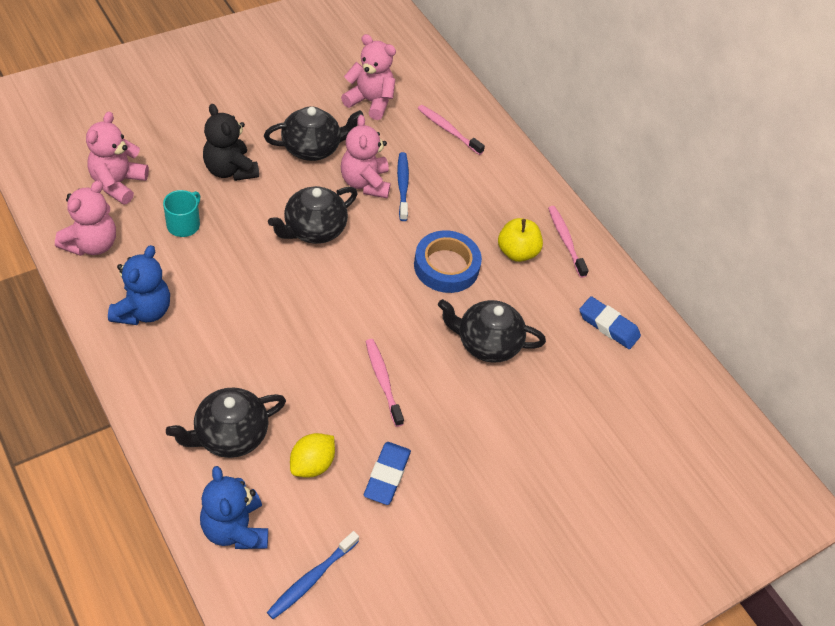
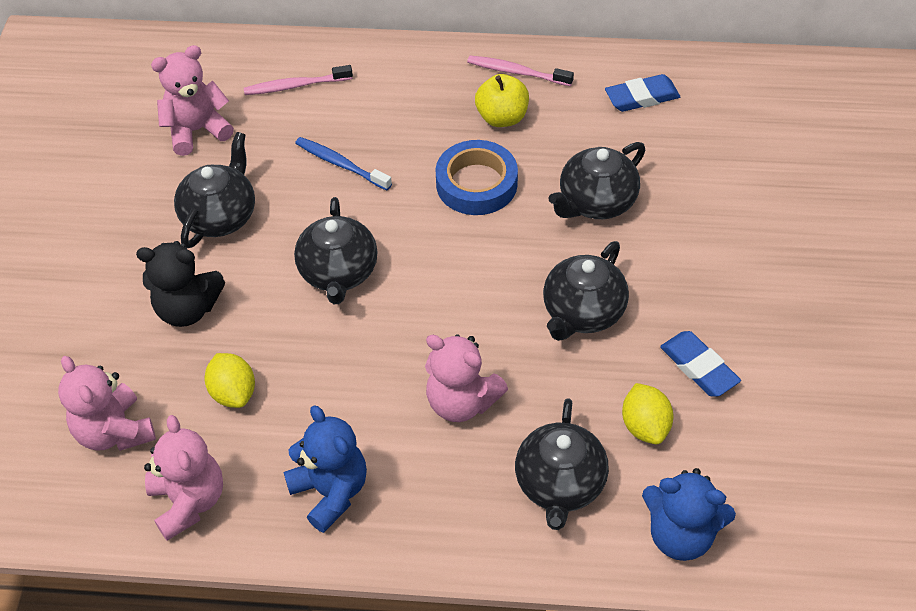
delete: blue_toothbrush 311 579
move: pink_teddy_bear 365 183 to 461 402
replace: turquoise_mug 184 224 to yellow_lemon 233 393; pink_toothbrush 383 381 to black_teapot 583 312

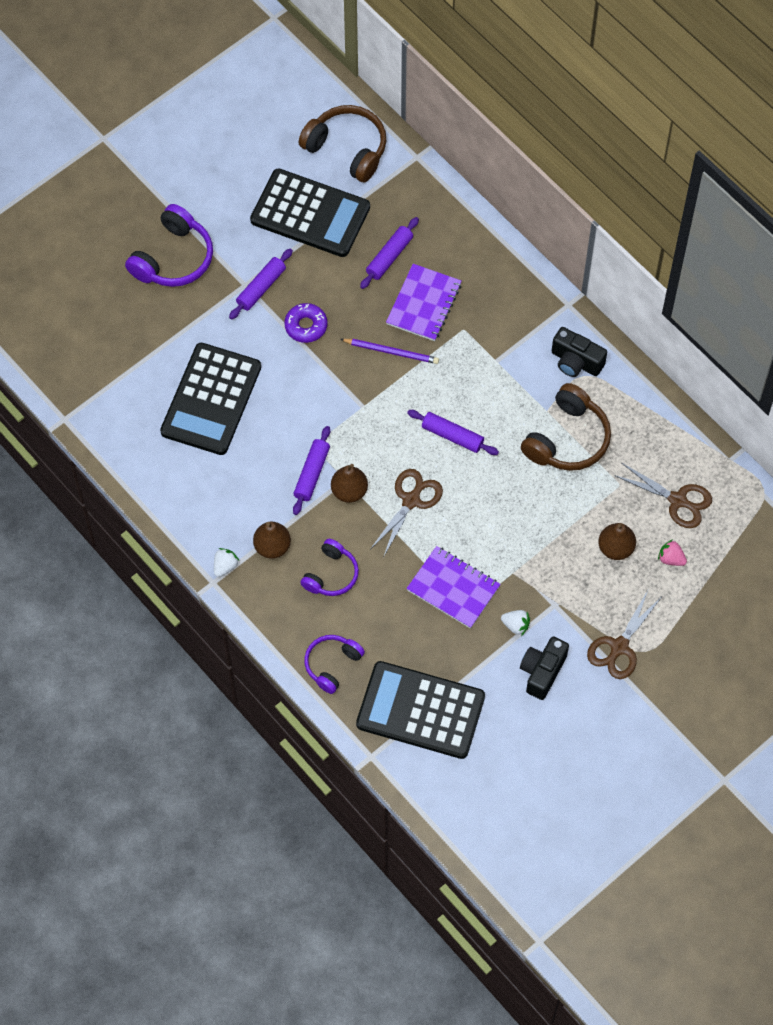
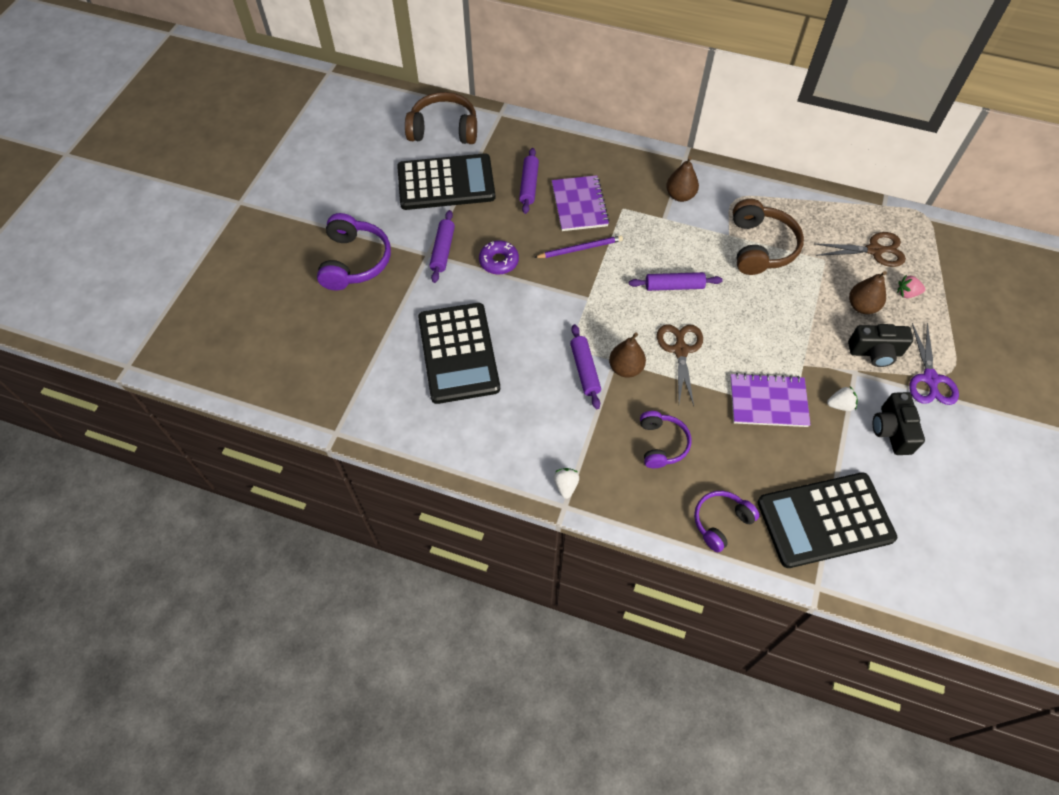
move: brown_pear 272 546 to 680 195; black_camera 576 361 to 875 352
recolor: brown_scissors 619 647 to purple_scissors 930 379
rotate: purple_headphones 332 665 = 721 522 45 degrees clockwise

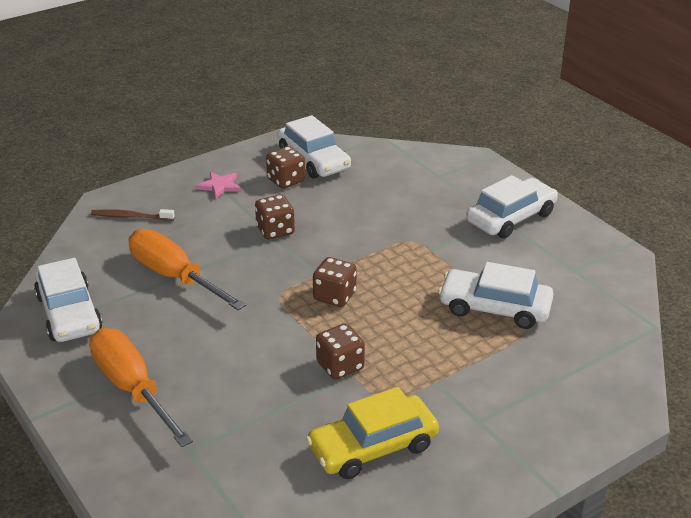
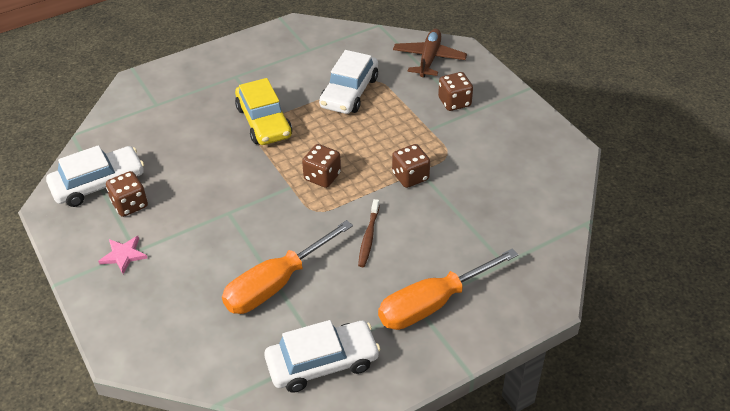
delete: white_car 511 218
insert: brown_plane 429 59
move: brown_toothbrush 130 217 to 368 237; brown_dice 275 230 to 454 102; yellow_car 373 447 to 264 122

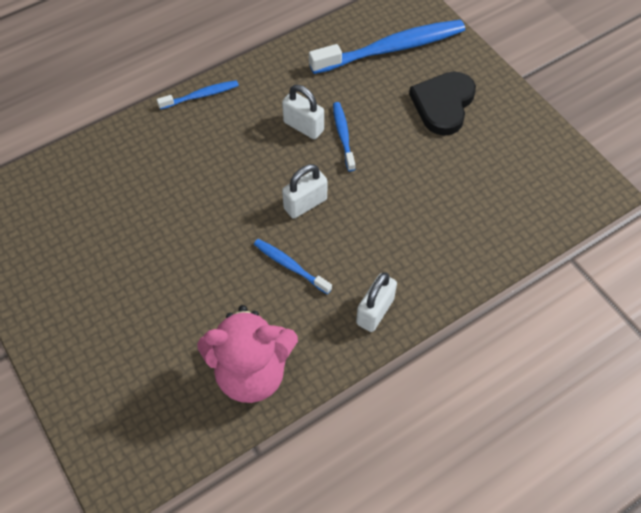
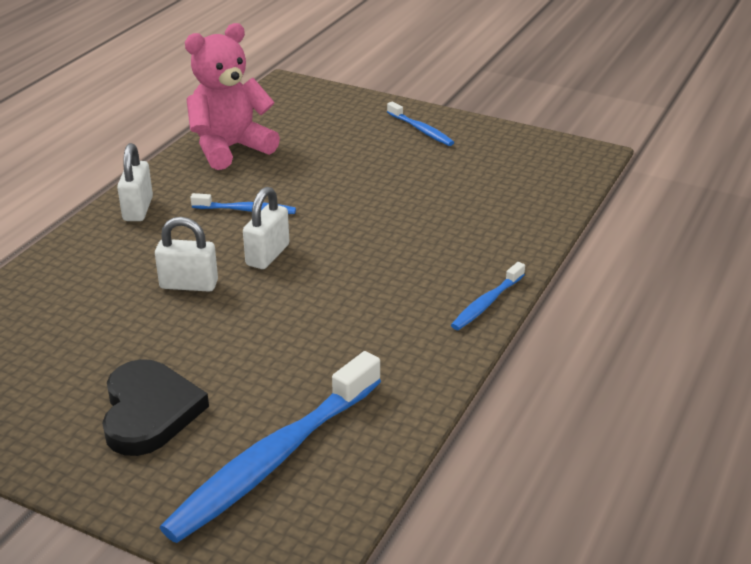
move: white_padlock 303 126 to 189 284; blue_toothbrush 343 136 to 421 130

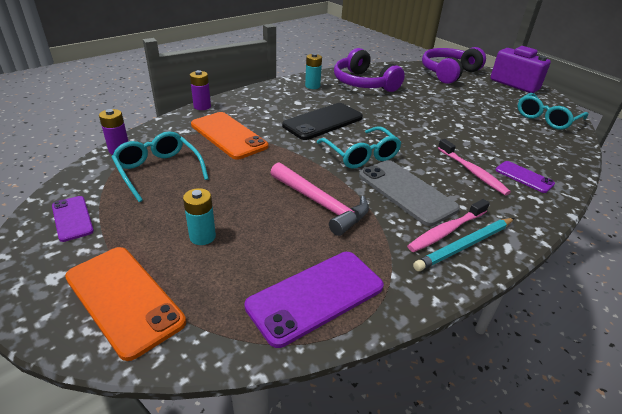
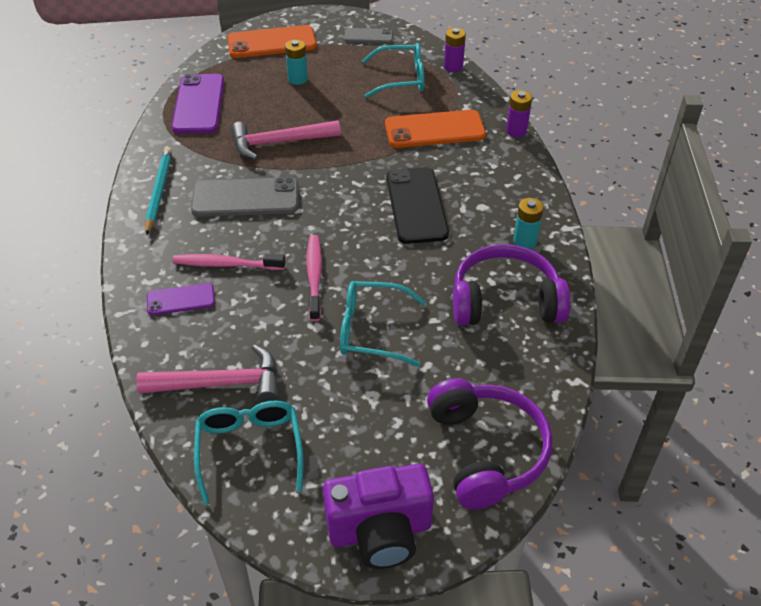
insert: pink_hammer 220 383
move: turquoise_glasses 361 155 to 371 330; pink_toothbrush 446 231 to 314 276
recolor: purple_phone 72 218 to grey_phone 368 36

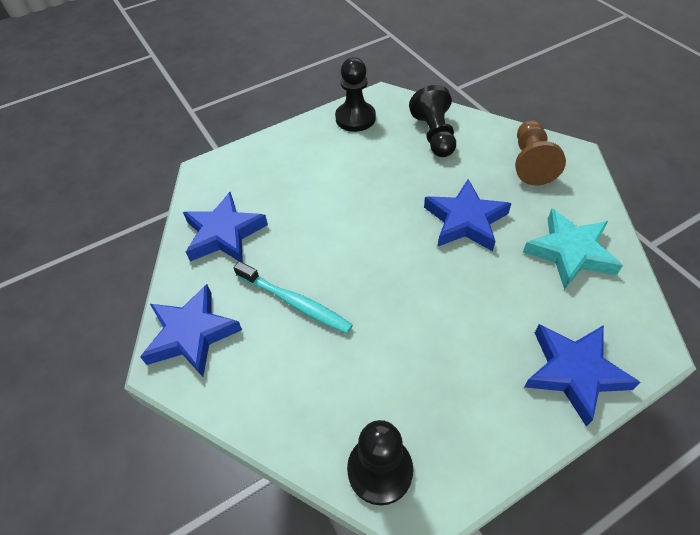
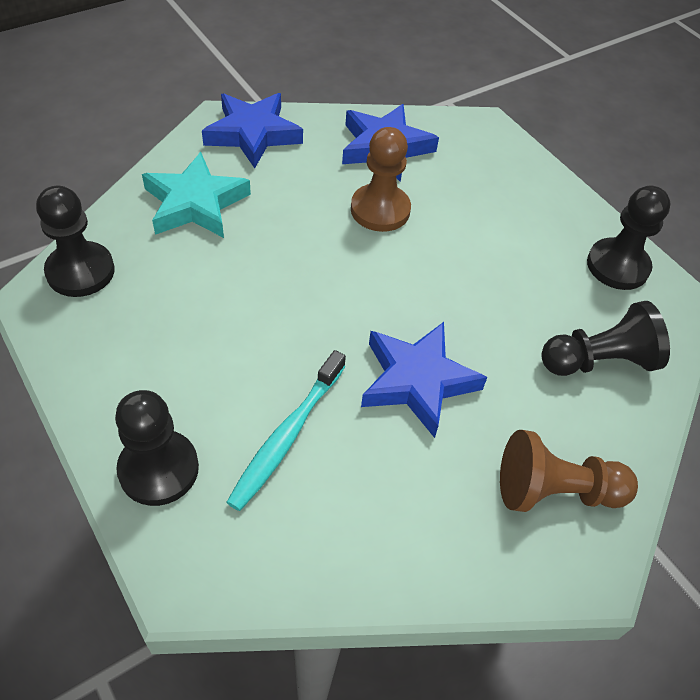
insert: brown_pawn 380 210
move: turquoise_toothbrush 295 302 to 287 436; turquoise_star 570 252 to 195 203
replace: blue_star 574 372 to black_pawn 159 469

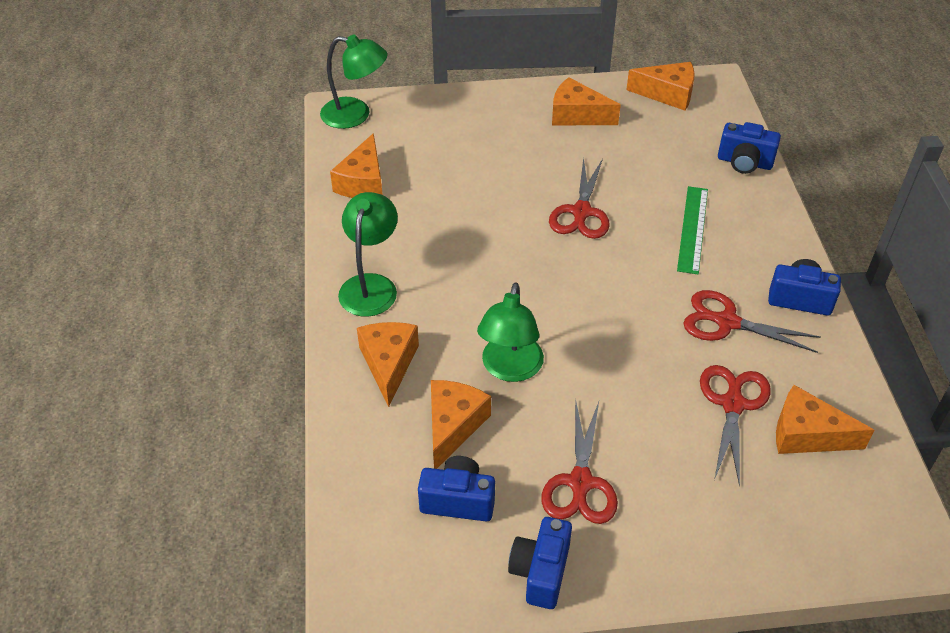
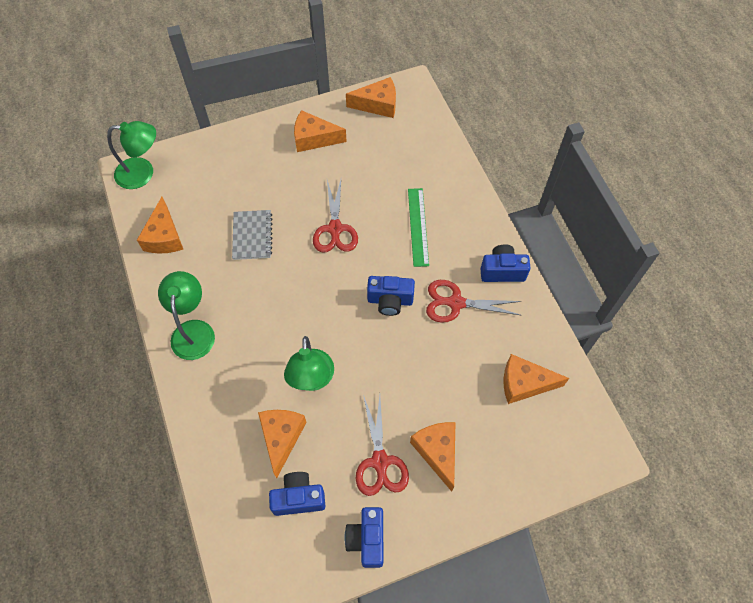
delete: red_scissors 733 403
insert: grey_notebook 252 236
move: orange_cheese 389 364 to 437 452; blue_camera 744 162 to 390 301

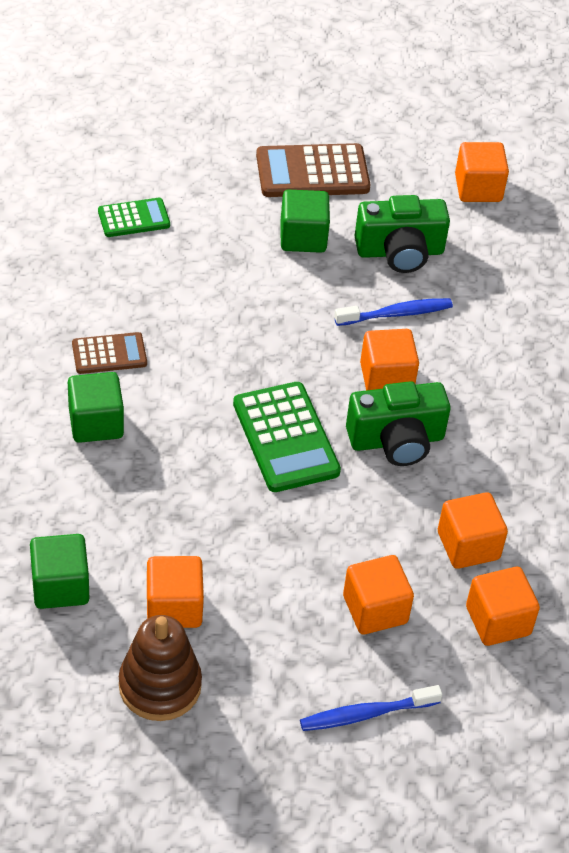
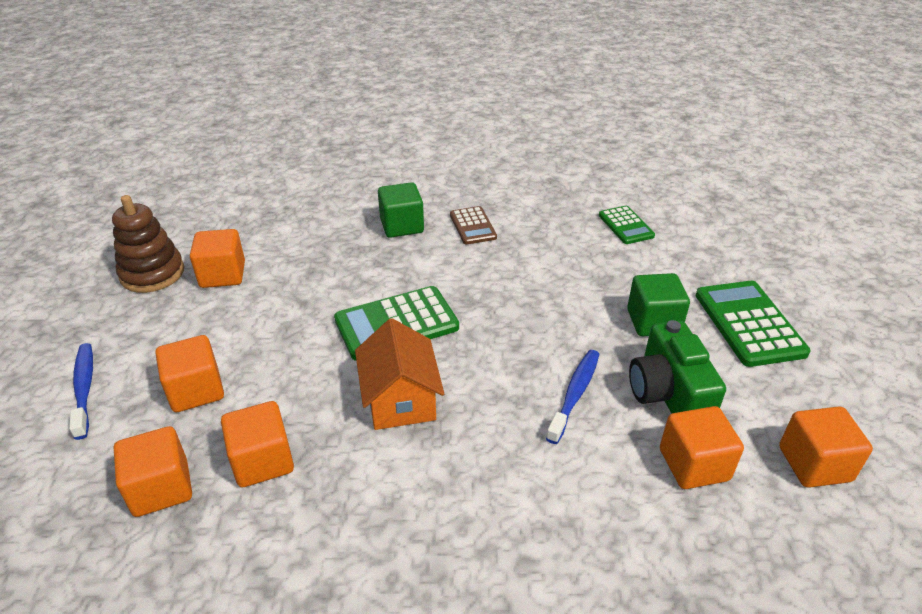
delete: green_cube 60 586
move: orange_cube 386 378 to 693 464
replace: green_camera 396 440 to orange_house 400 399
recolor: brown_calculator 312 172 to green_calculator 749 323
rotate: blue_toothbrush 396 314 = 575 394 135 degrees counterclockwise

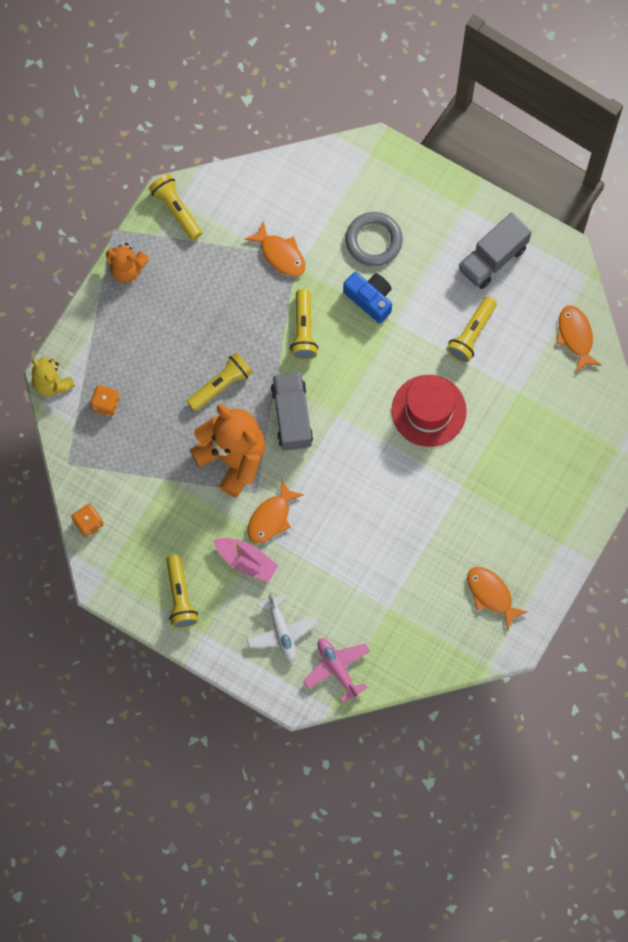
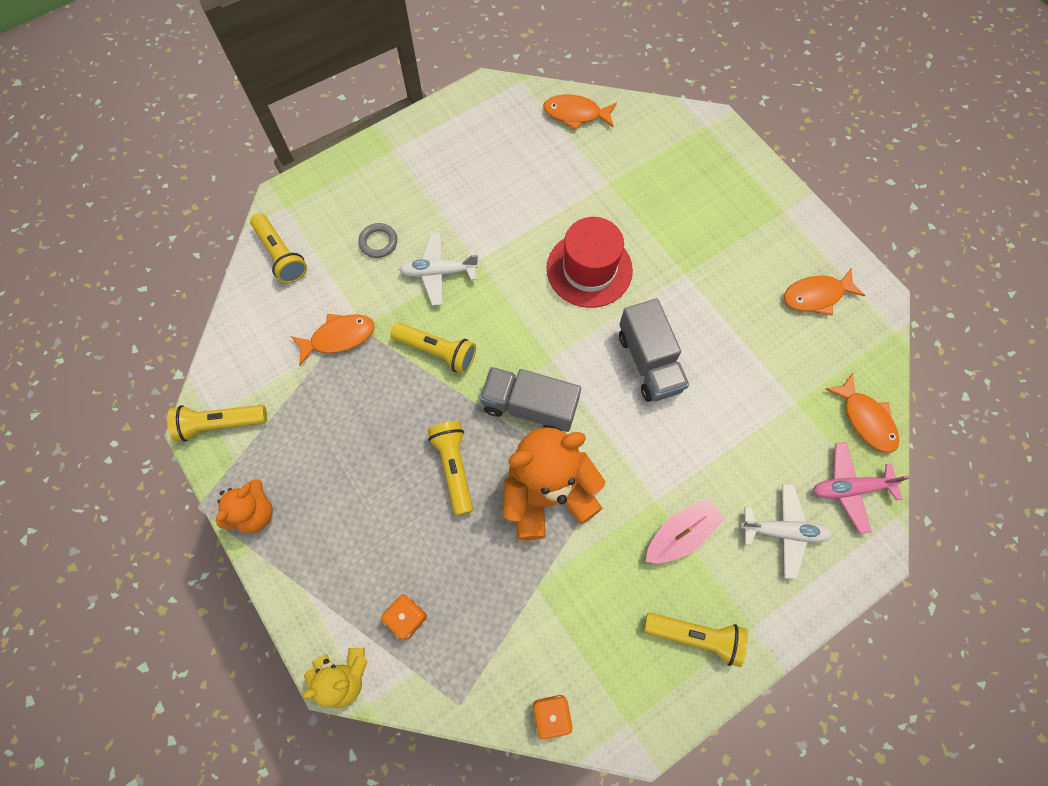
move: orange_fish 271 518 to 865 419; yellow_flashlight 471 334 to 281 255; grey_truck 493 258 to 649 362
replace: blue_camera 370 299 to white_plane 439 272
resize: grey_ring 373 241 = 378 242 x0.59

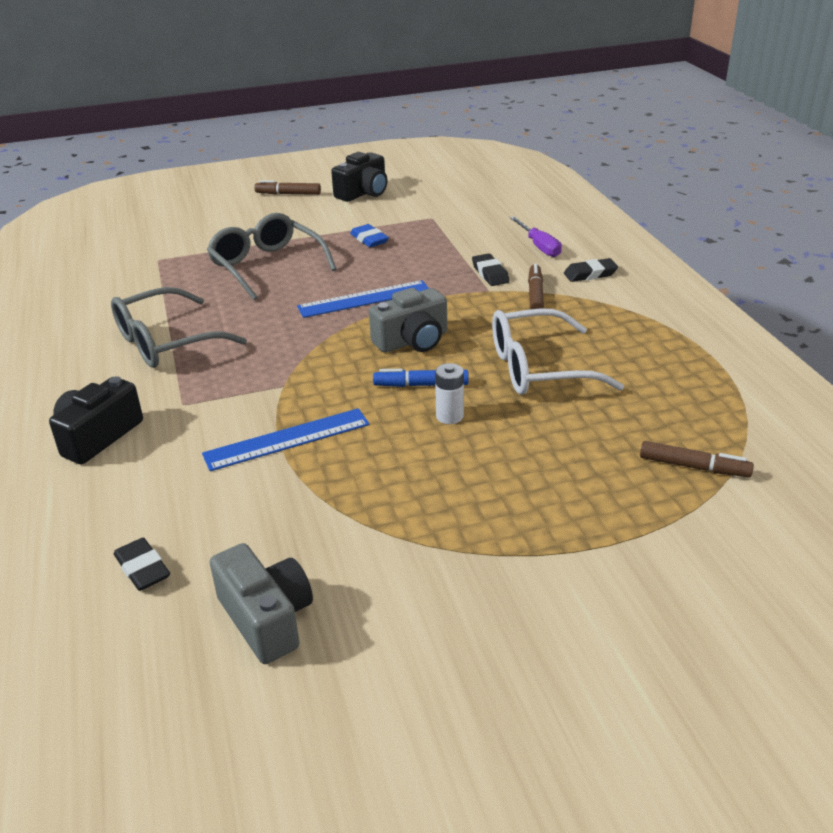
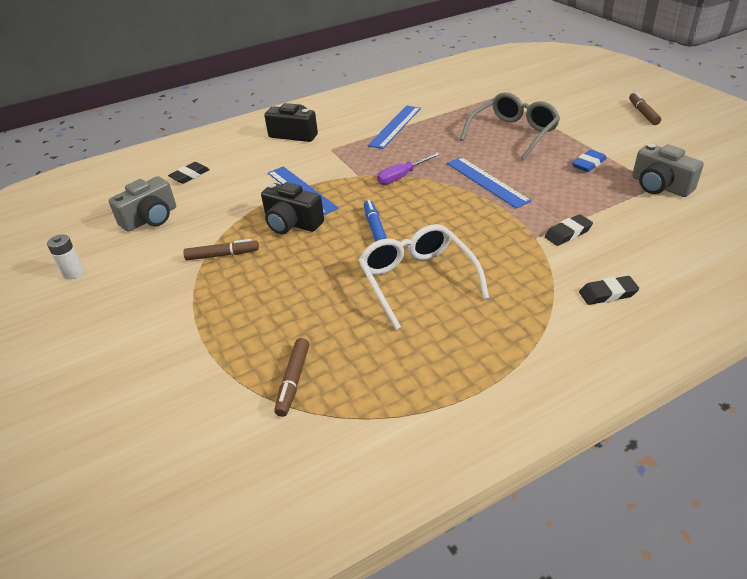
move: black_camera 363 193 to 292 223; grey_camera 412 341 to 659 186; white_battery 449 416 to 73 273; purple_screwdriver 539 246 to 402 176; brown_marker 535 294 to 222 255
replace: grey_glasses 166 342 to blue_ruler 395 126
rotate: black_eraser 590 274 = 607 294 75 degrees counterclockwise

